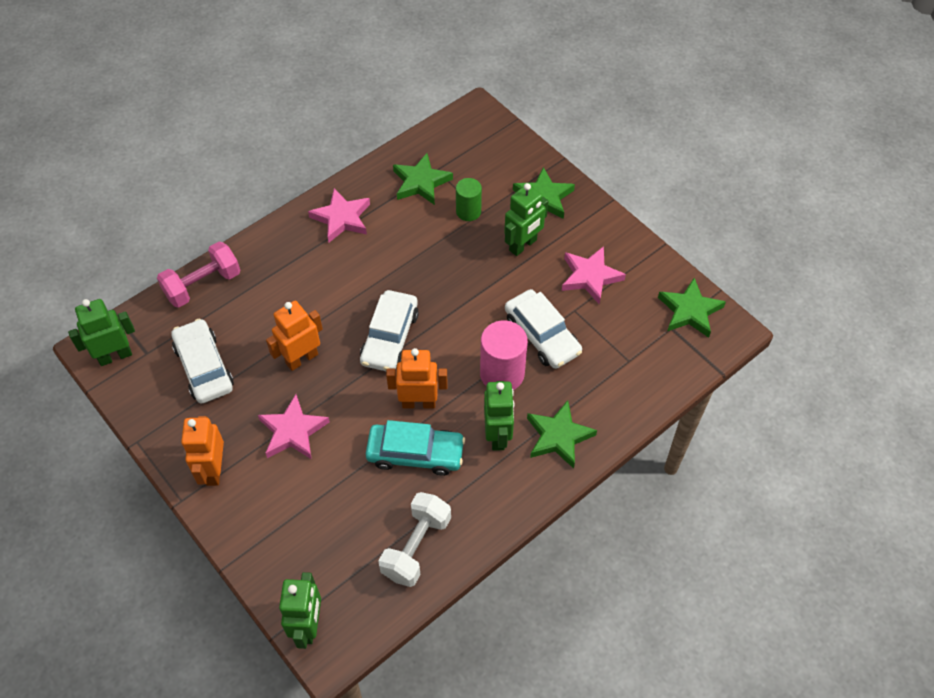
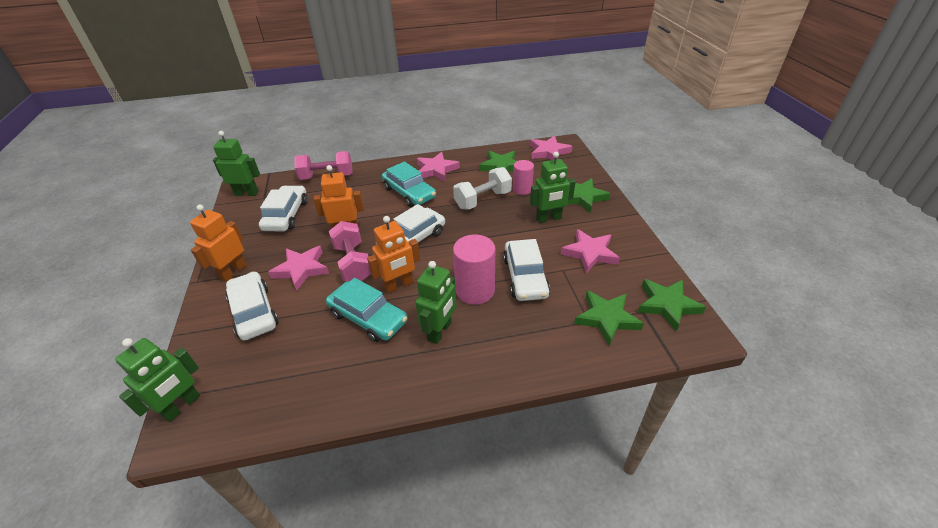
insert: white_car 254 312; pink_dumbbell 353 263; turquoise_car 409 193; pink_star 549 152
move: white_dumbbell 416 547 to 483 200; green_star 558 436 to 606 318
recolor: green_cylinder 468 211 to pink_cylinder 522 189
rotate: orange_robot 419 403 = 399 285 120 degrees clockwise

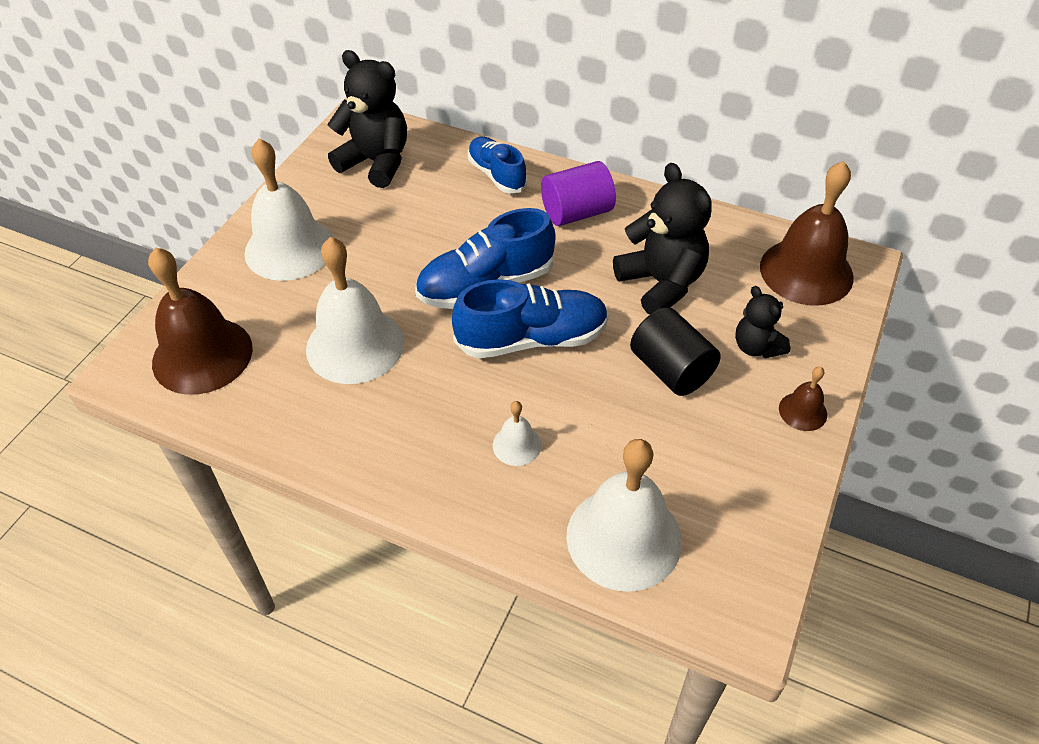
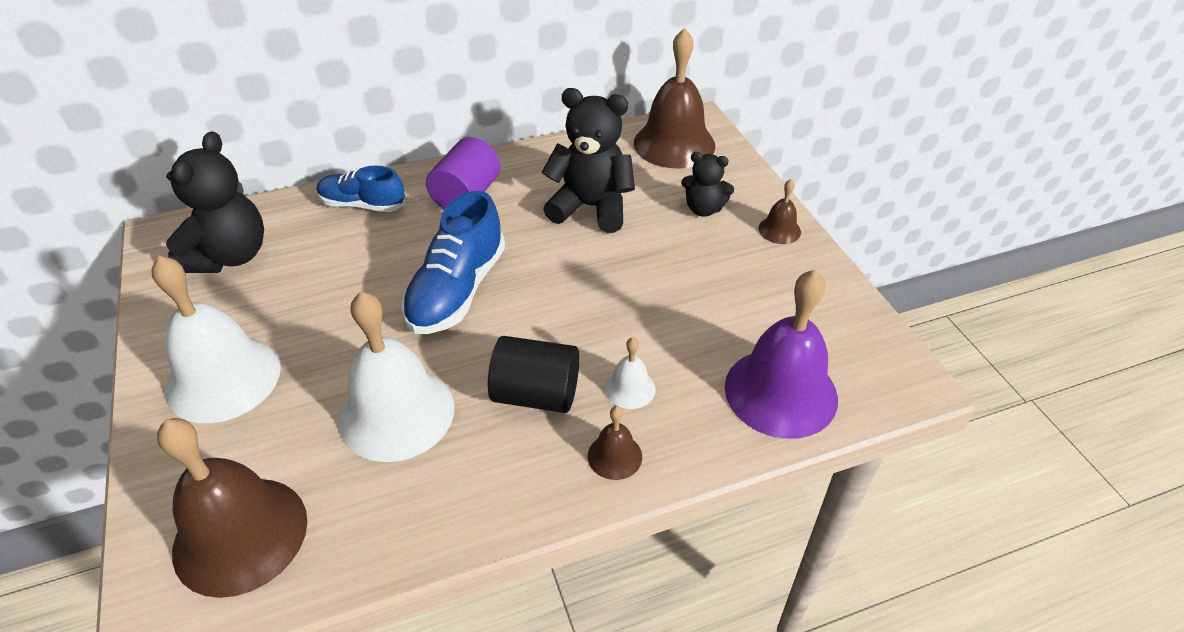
delete: blue_shoe 532 339
insert: brown_bell 614 456
move: black_cylinder 671 370 to 536 394
recolor: white_bell 624 538 to purple_bell 780 392
rotate: black_teddy_bear 376 162 = 229 256 120 degrees clockwise

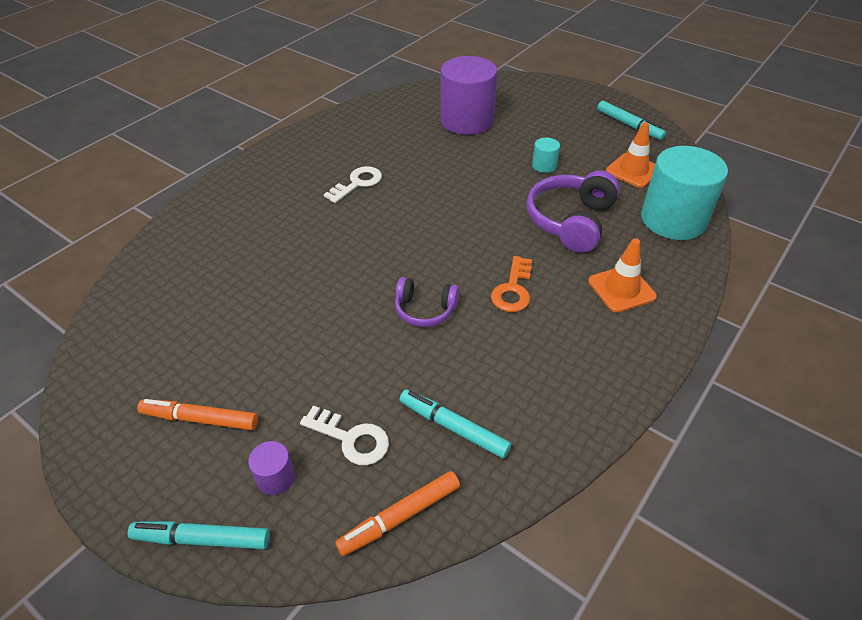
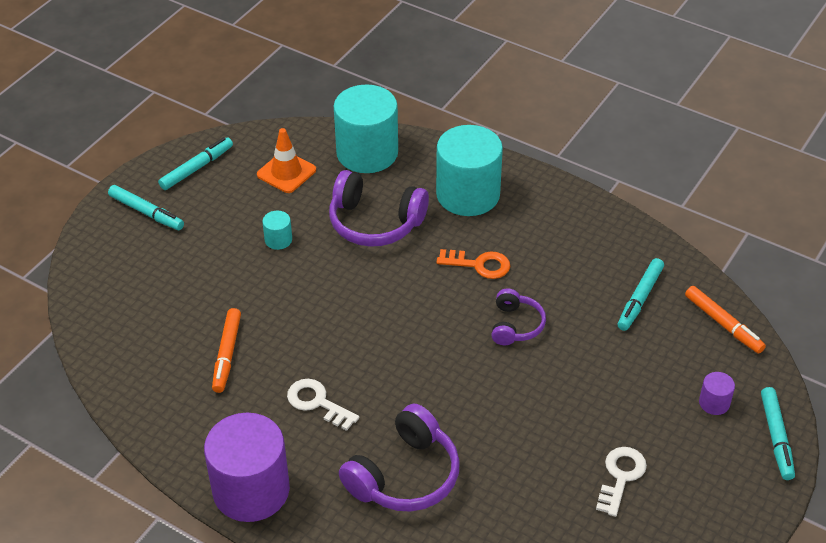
insert: turquoise_marker 146 213; purple_headphones 404 475
move: orange_marker 200 419 to 227 354; white_key 351 438 to 620 477; purple_cylinder 467 121 to 251 490
replace: orange_traffic_cone 621 289 to turquoise_cylinder 468 194

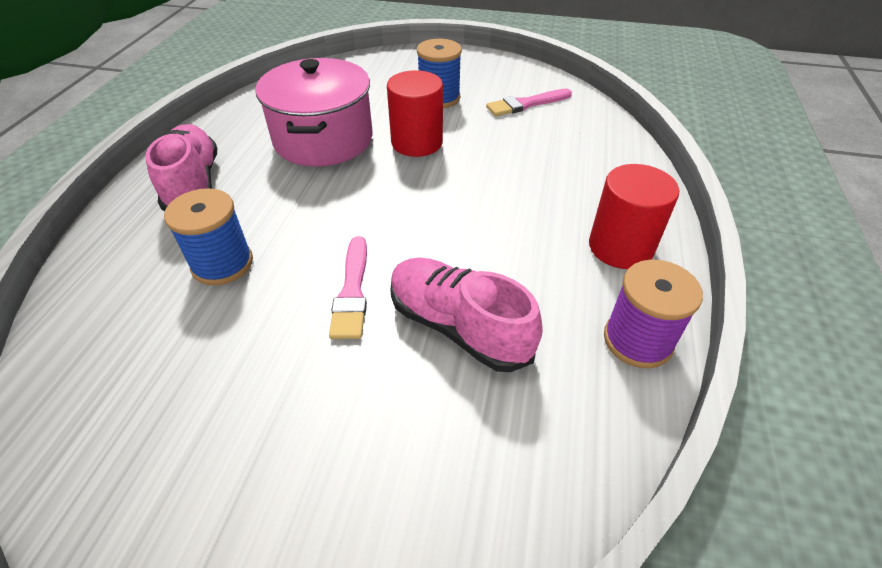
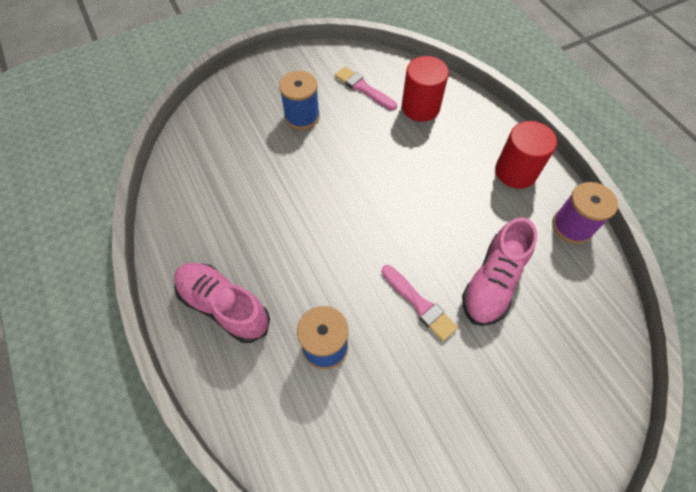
delete: pink_pot 323 139
move: red_cylinder 417 142 to 420 107
rotate: pink_shoe 458 327 = 492 282 60 degrees counterclockwise; pink_brush 526 104 = 363 88 105 degrees clockwise

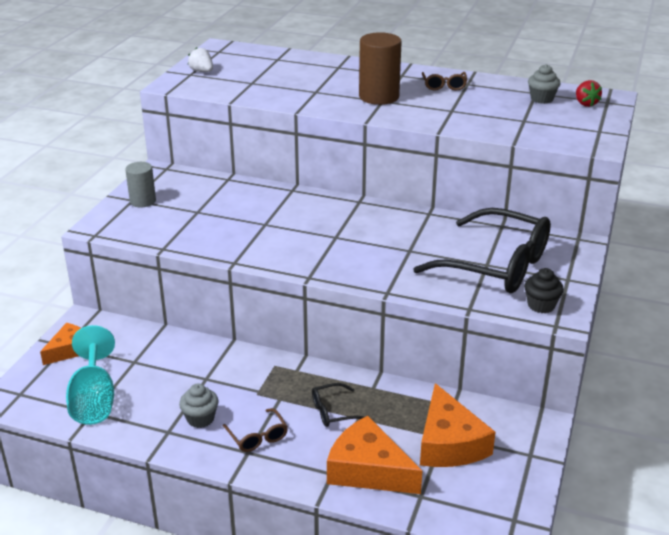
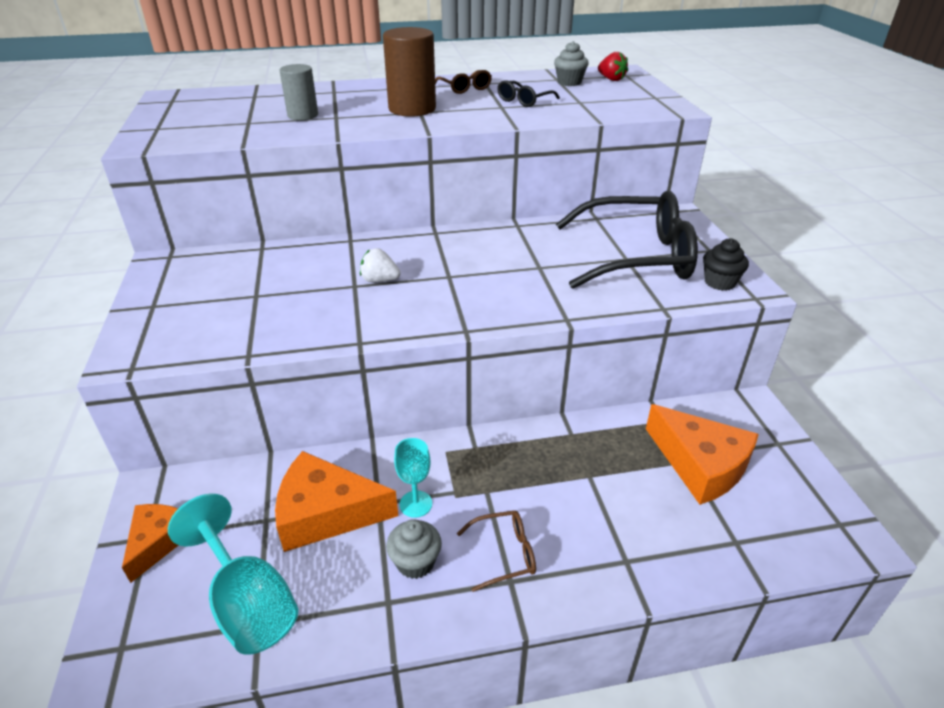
insert: turquoise_goblet 415 504
move: grey_cylinder 143 201 to 303 115; white_strawberry 202 71 to 380 280; black_glasses 333 411 to 524 101; orange_cheese 368 470 to 326 513
rotate: brown_glasses 257 437 = 504 554 45 degrees counterclockwise

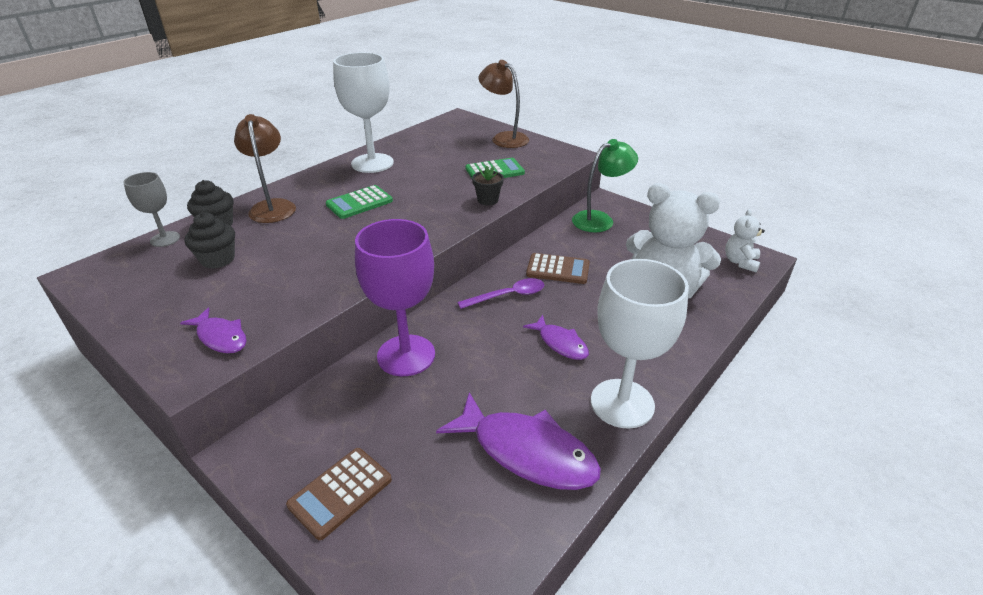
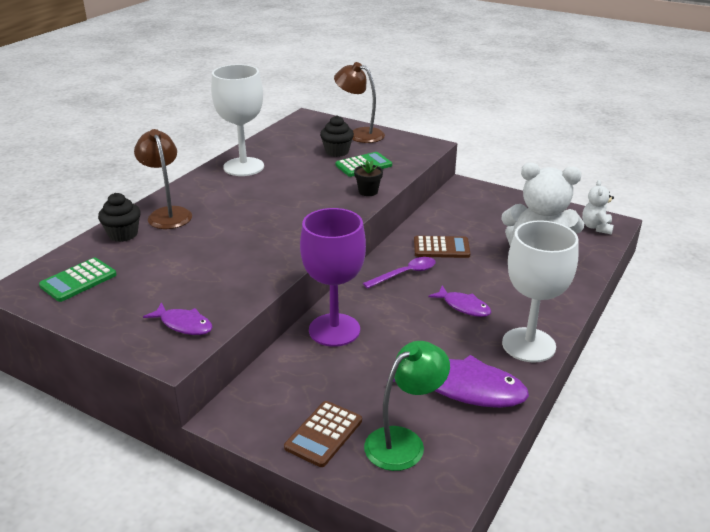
delete: grey_goblet 165 239
move: black_cupcake 217 259 to 337 152; green_calculator 359 203 to 78 280; green_lamp 599 219 to 404 442

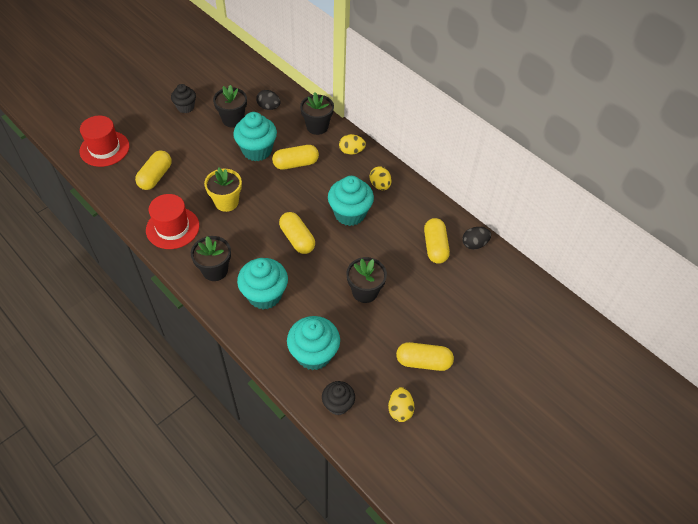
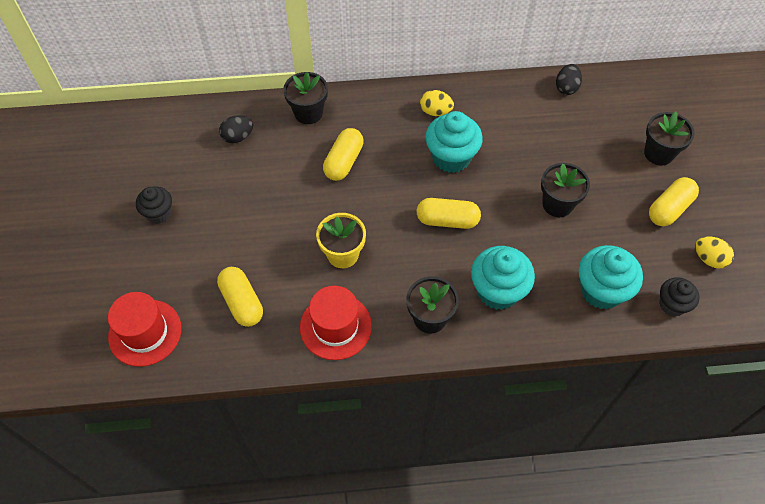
delete: turquoise_cupcake 257 150; yellow_egg 351 151; yellow_capsule 435 247
move: black_flower_pot 233 119 to 658 153

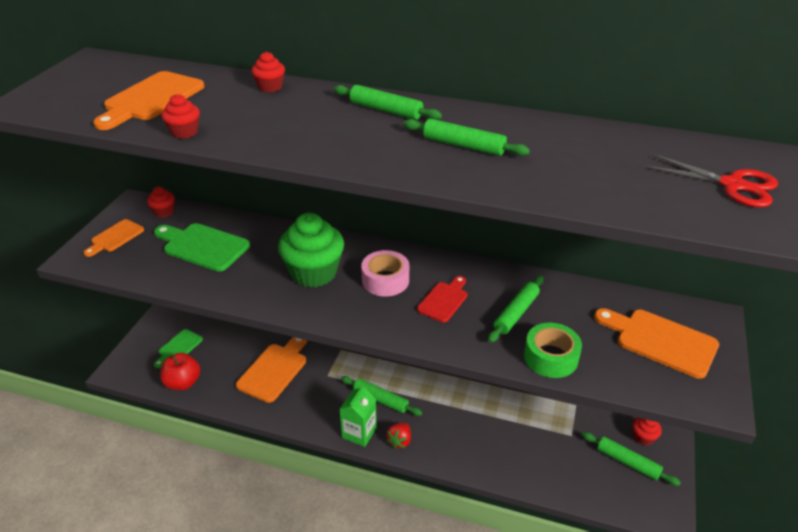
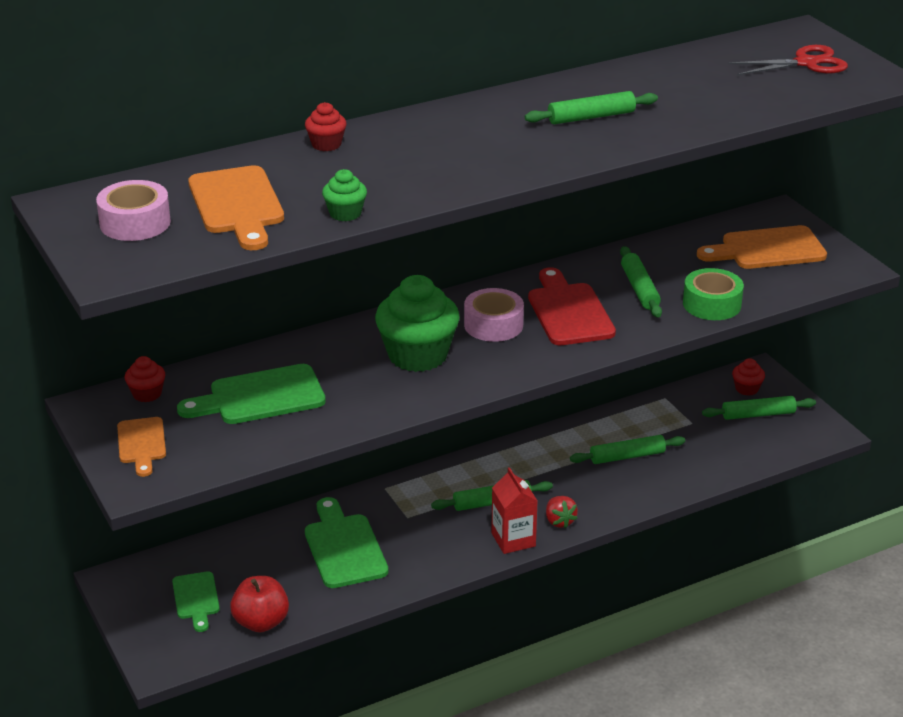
insert: pink_tape 135 223
move: green_rolling_pin 385 110 to 627 456
recolor: red_cupcake 184 132 to green_cupcake 345 213; orange_cutting_board 275 370 to green_cutting_board 344 547; green_carton 359 432 to red_carton 513 539
resize: red_cutting_board 444 300 = 569 311 x1.63

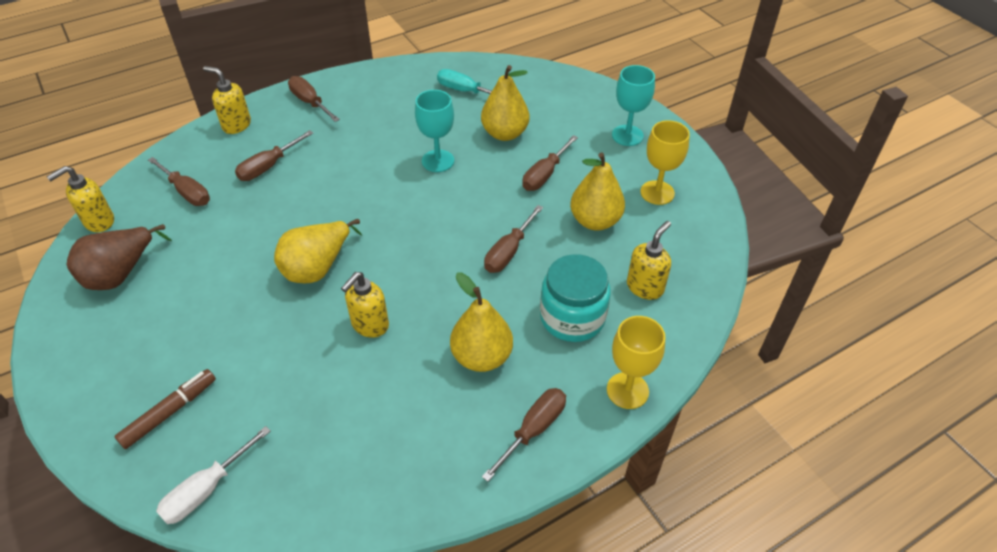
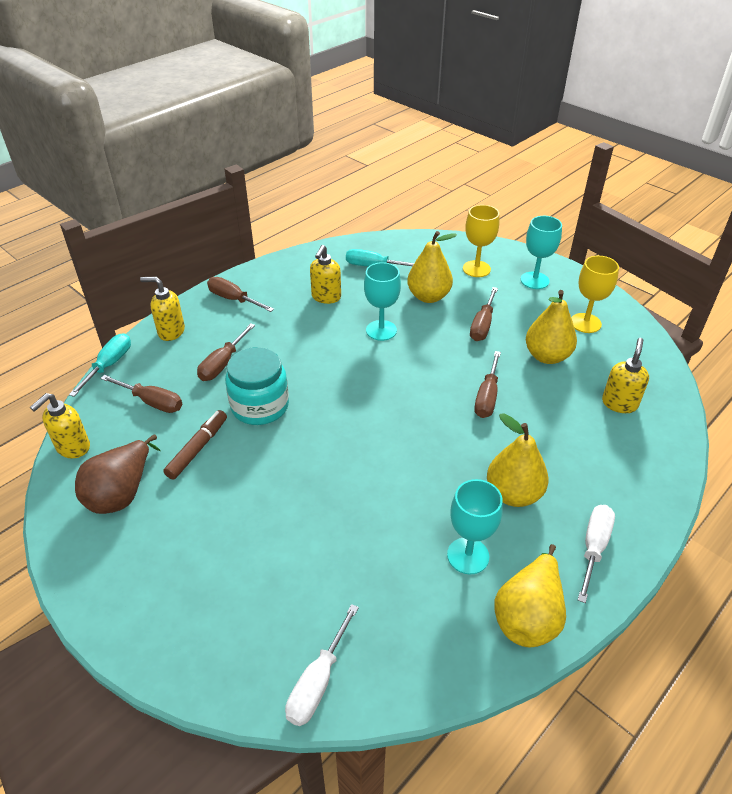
insert: turquoise_screwdriver 109 365; turquoise_goblet 468 556
move: brown_marker 169 412 to 197 449; yellow_pear 318 267 to 528 615; yellow_soap_dispenser 369 325 to 326 297; turquoise_jar 572 317 to 260 406; yellow_goblet 627 390 to 476 269
recolor: brown_screwdriver 533 430 to white_screwdriver 593 548

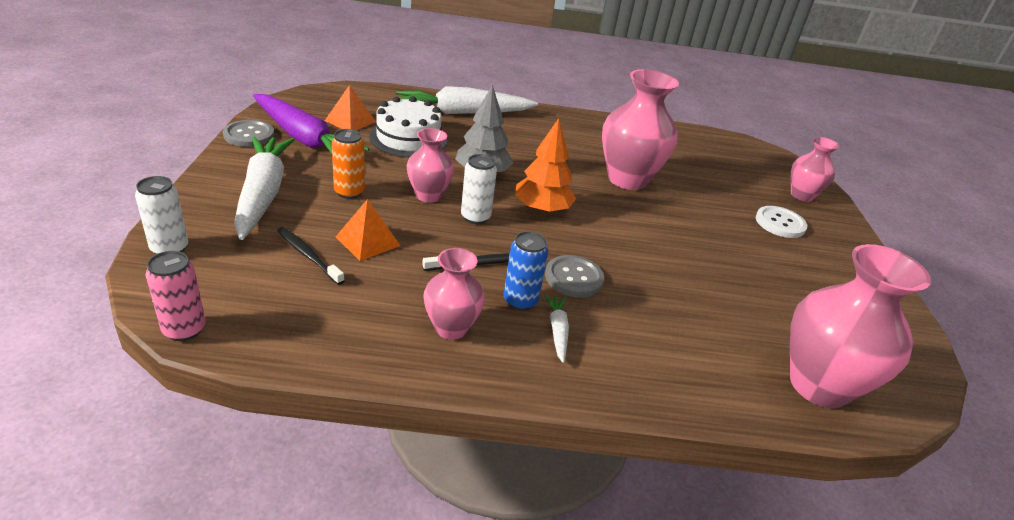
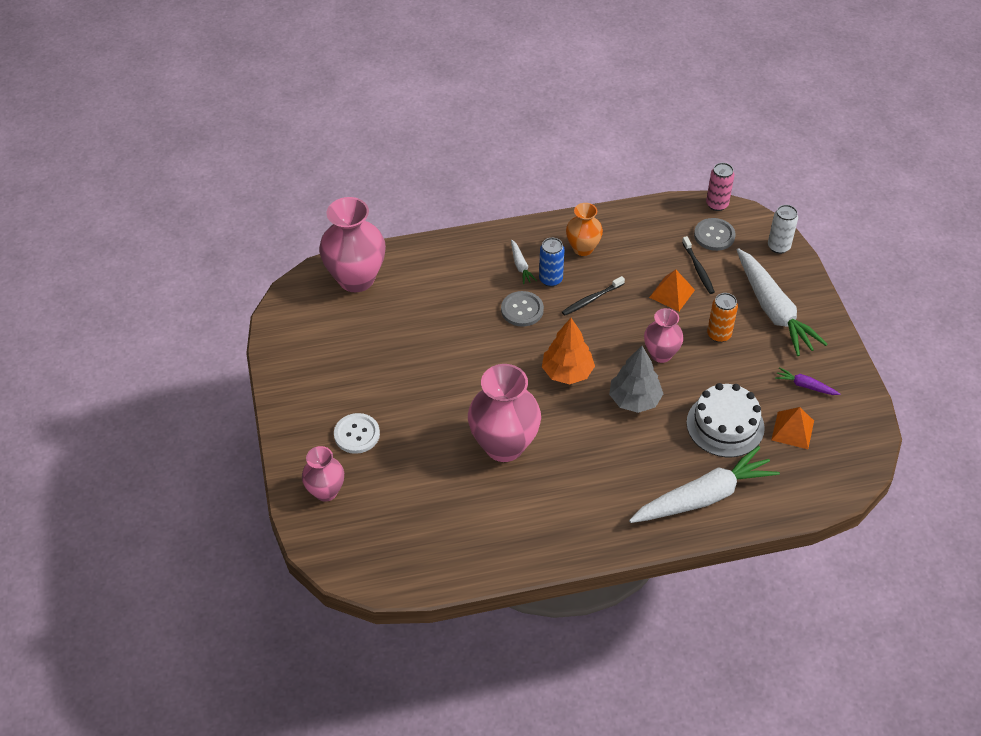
delete: white_can 475 217
move: grey_button 249 135 to 714 235
recolor: pink_vase 451 328 to orange_vase 583 248
rotate: black_toothbrush 308 255 = 698 269 45 degrees clockwise
resize: purple_carrot 304 138 = 805 386 x0.43

